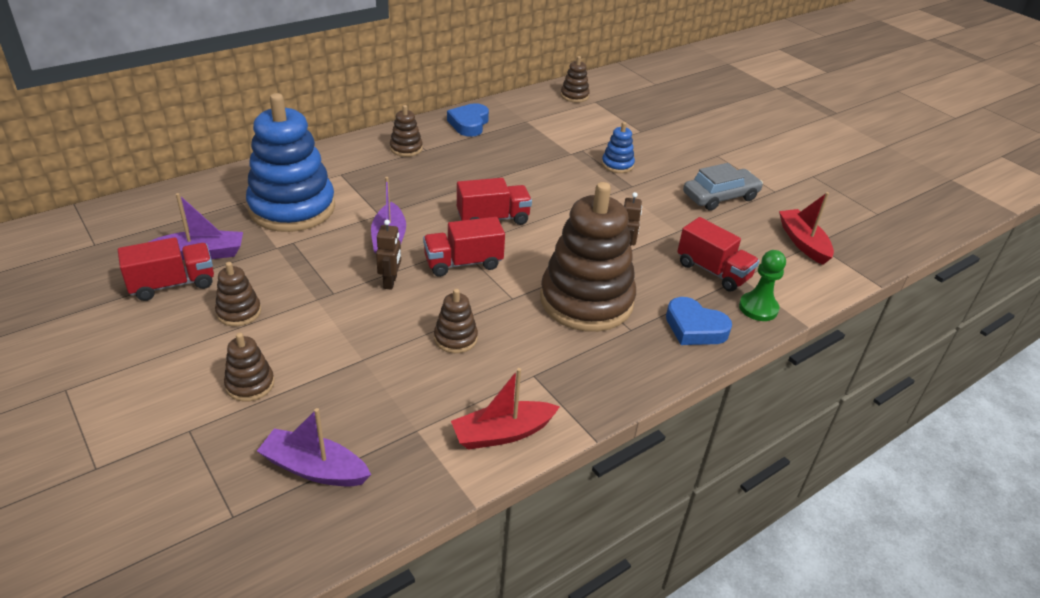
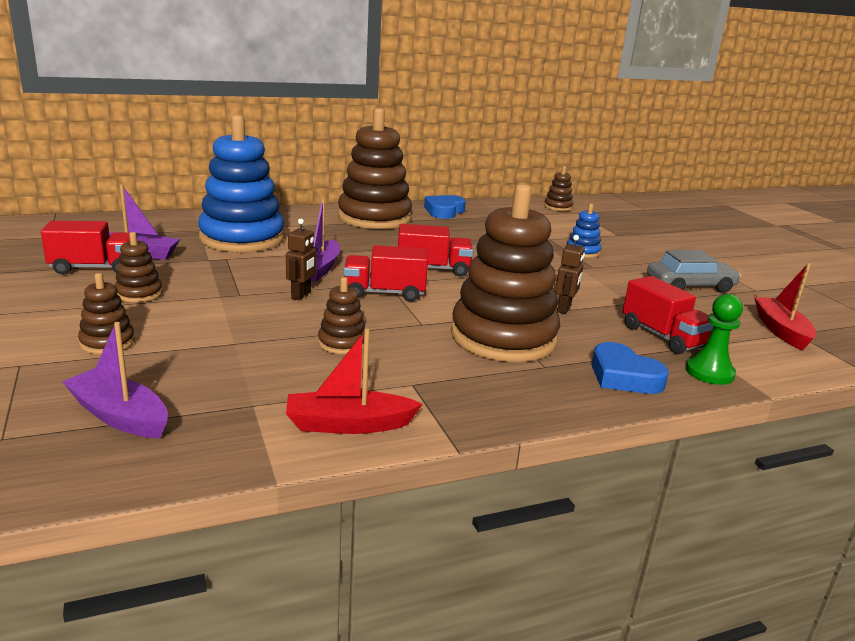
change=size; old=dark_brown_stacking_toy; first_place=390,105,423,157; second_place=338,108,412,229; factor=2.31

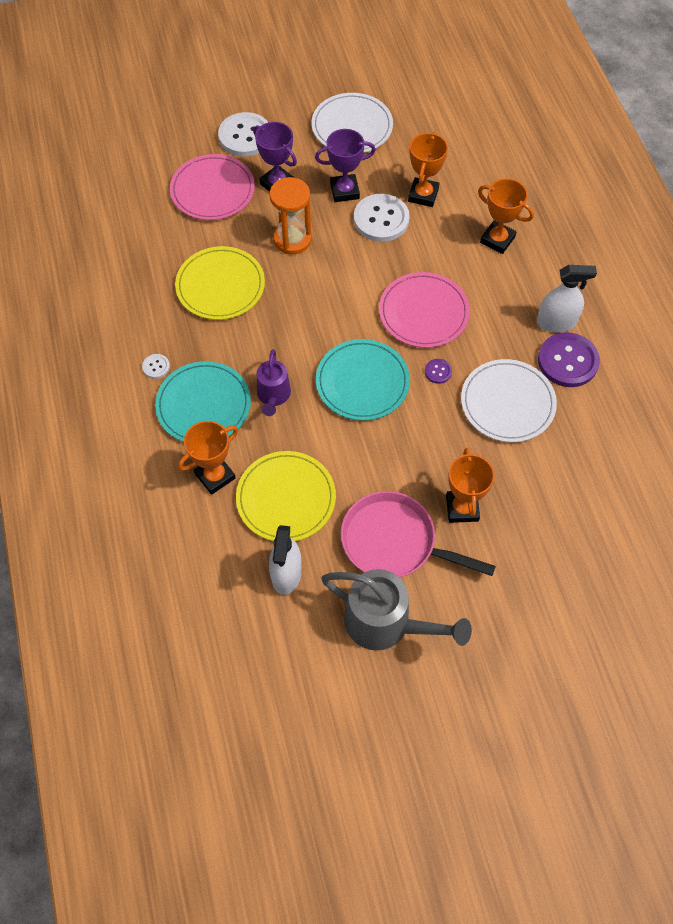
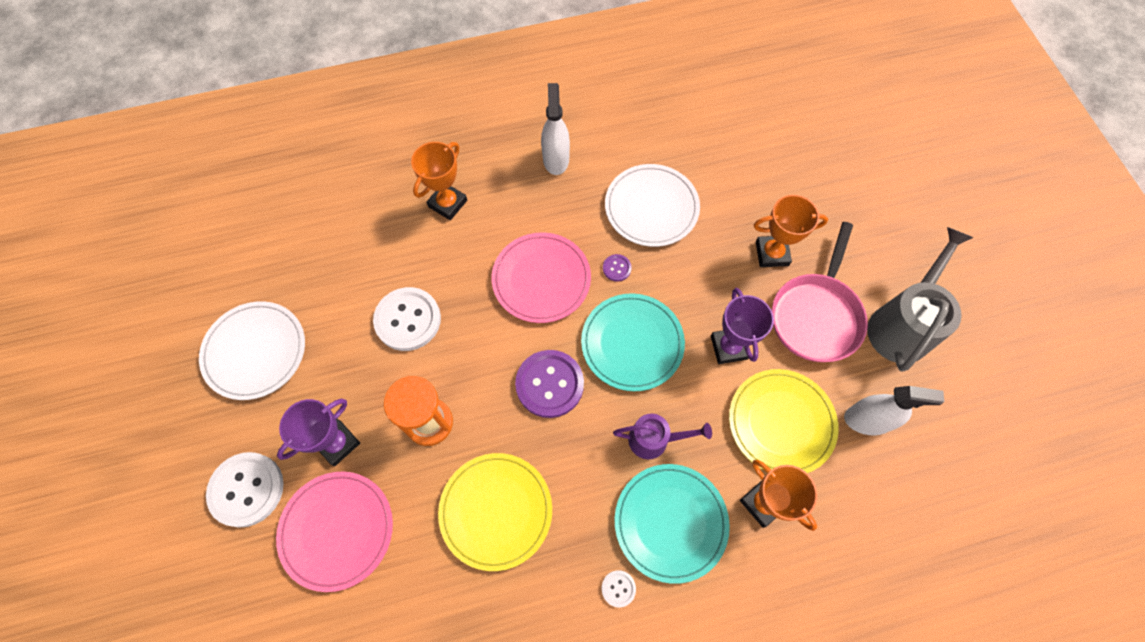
change=relocated; old=violet_award_cup; first_place=315,129,376,202; second_place=711,288,774,364
change=missing; old=orange_award_cup; first_place=408,132,448,207
change=relocated; old=violet_shirt_button; first_place=538,332,600,387; second_place=515,350,584,418

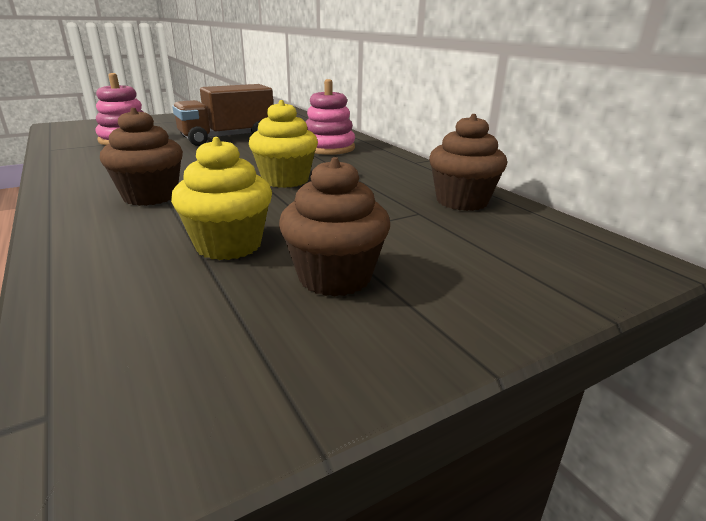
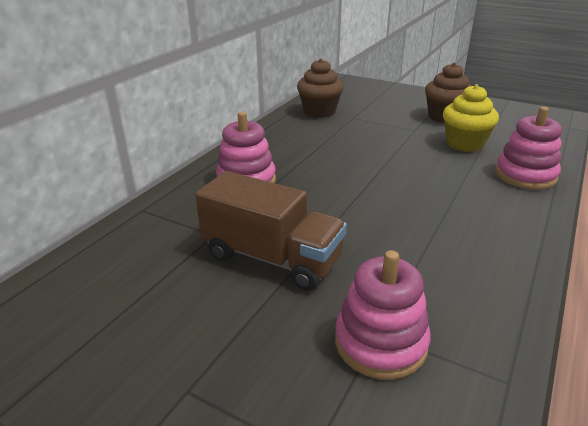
change=missing; old=yellow_muffin; first_place=249,100,318,188
change=missing; old=dark_brown_muffin; first_place=100,108,183,206
change=appeared; new=rosy_stacking_toy; second_place=495,107,562,190

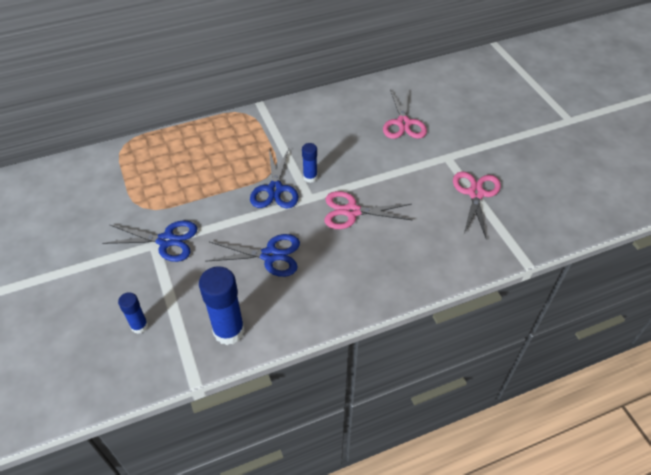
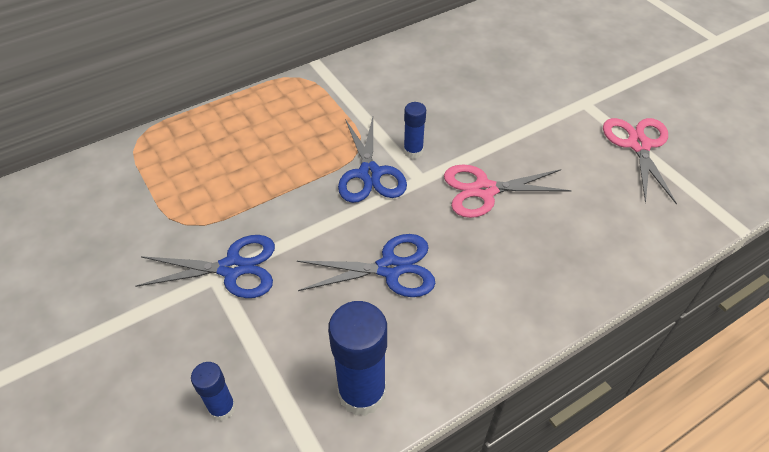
change=missing; old=rosy_shears; first_place=383,88,427,139

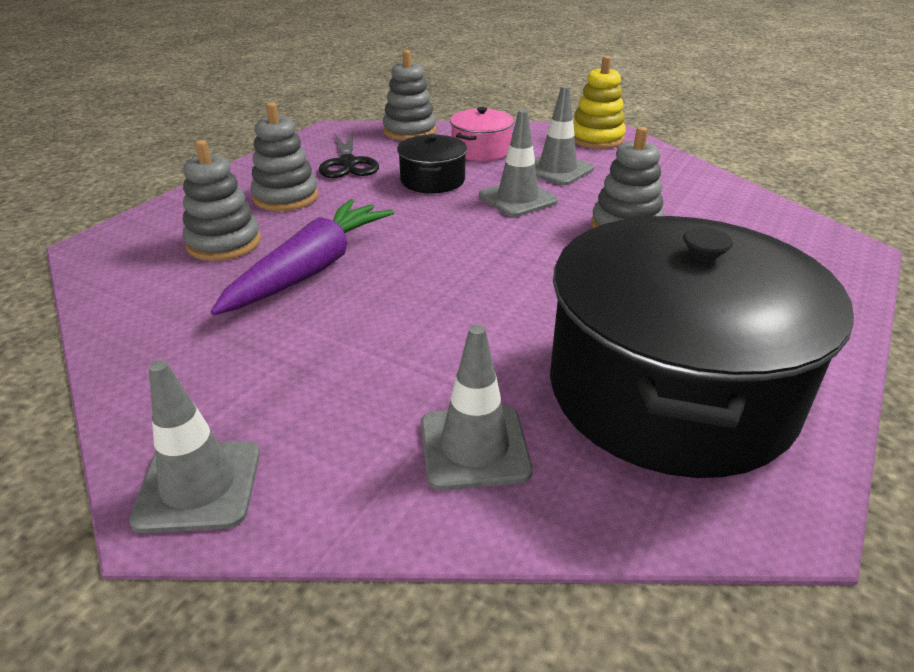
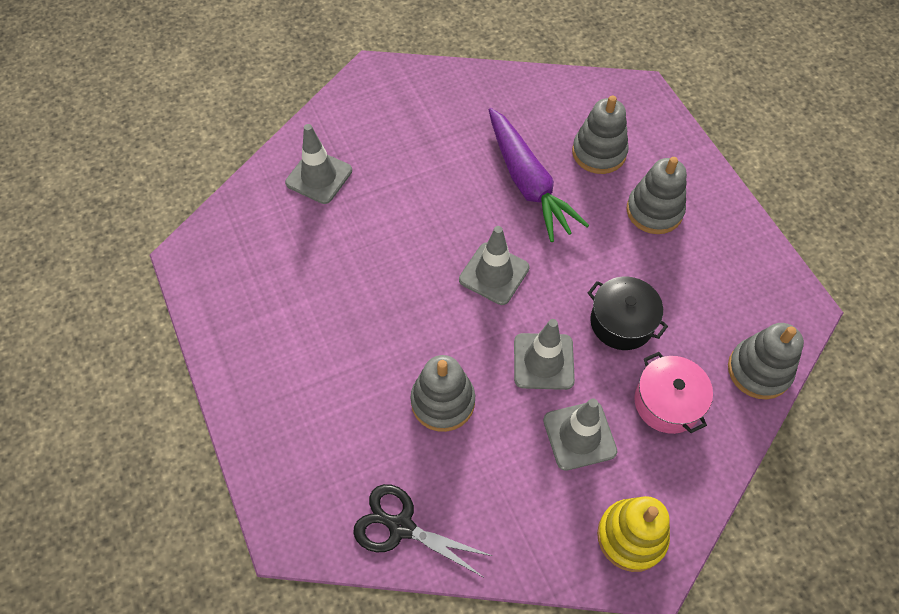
change=relocated; old=jet-black_shears; first_place=319,131,379,178; second_place=353,484,492,577
change=missing; old=jet-black_pot; first_place=550,216,854,478
change=relocated; old=grey_road_cone; first_place=129,360,260,533; second_place=459,226,530,305

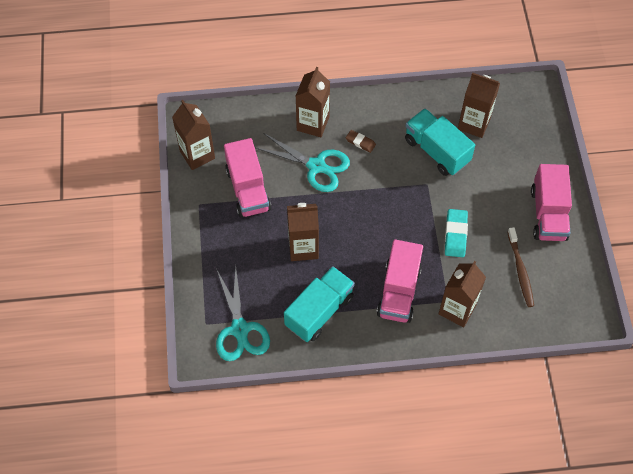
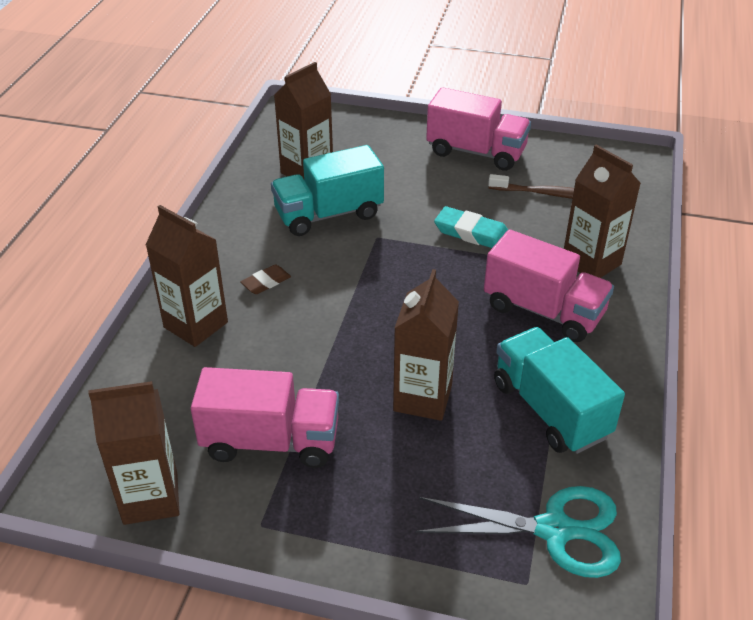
change=missing; old=teal_shears; first_place=256,133,350,192

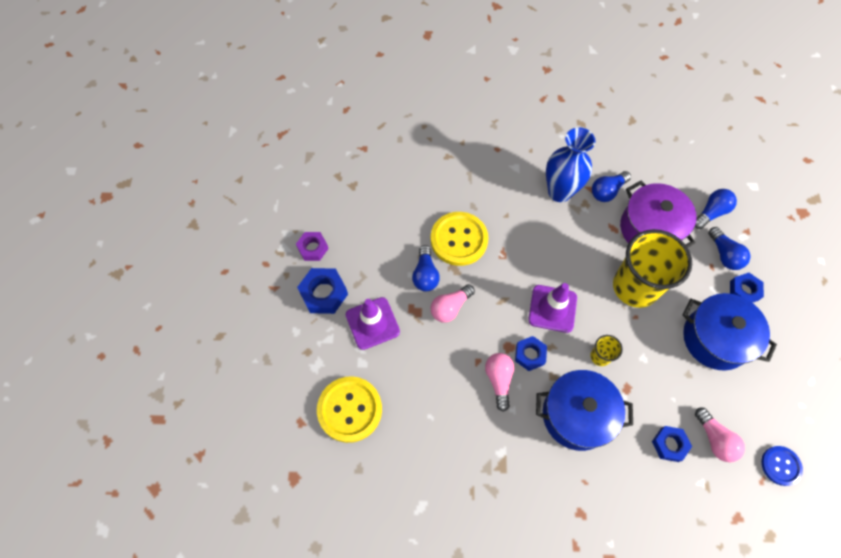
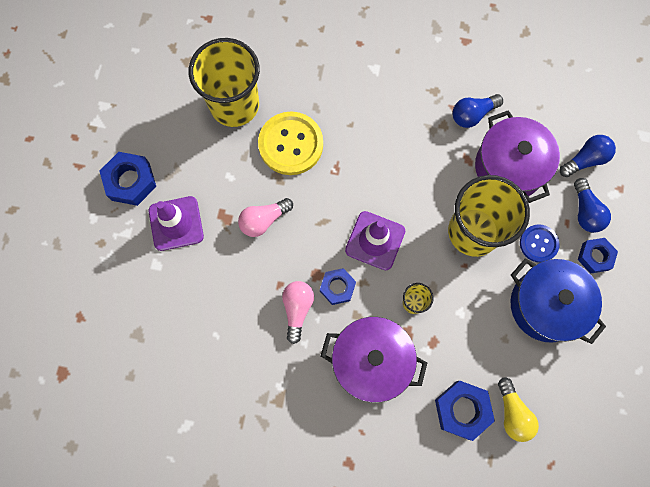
change=missing; old=cobalt_tall_vase; first_place=546,127,596,202
change=missing; old=violet_hex_nut; first_place=296,232,329,261
change=missing; old=cobalt_lightbulb; first_place=412,245,440,291
change=colour; old=cobalt_pot; new=violet_pot; first_place=536,370,633,451; second_place=321,317,427,403
change=missing; old=yellow_shirt_button; first_place=317,376,382,443
change=colour; old=rosy_lightbulb; new=yellow_lightbulb; first_place=695,407,745,462; second_place=498,377,539,442
change=size; old=cobalt_hex_nut; first_place=652,426,692,462; second_place=435,381,495,441; factor=1.5
change=relocated; old=cobalt_shirt_button; first_place=761,446,803,486; second_place=520,224,559,263
change=appeared; new=yellow_tumbler; second_place=189,38,260,127

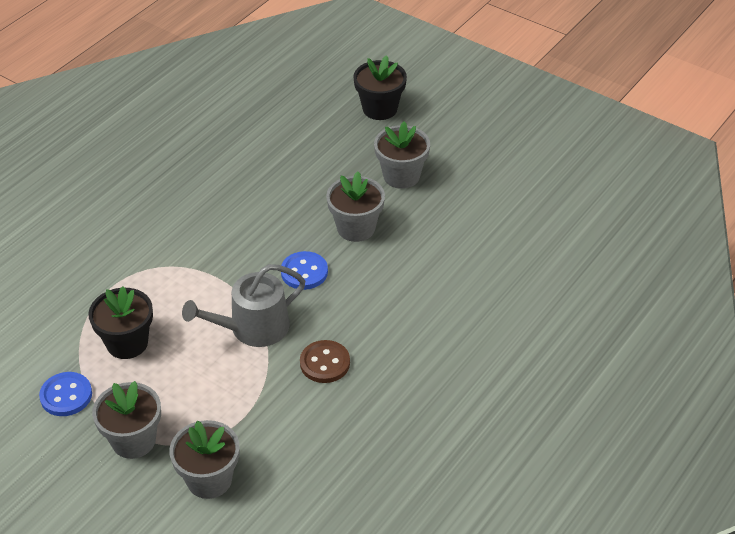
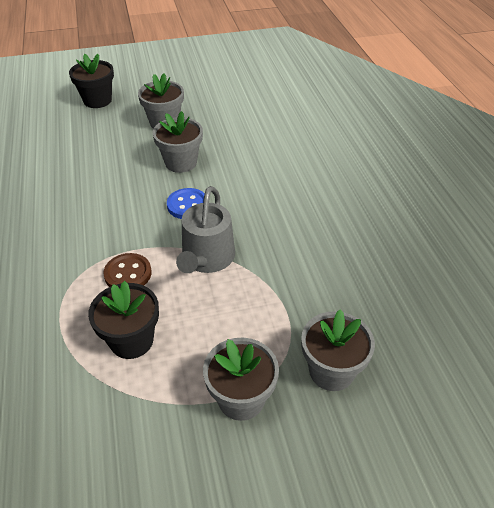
change=relocated; old=dark_brown_shirt_button; first_place=300,340,350,383; second_place=103,253,152,287
change=missing; old=cobalt_shirt_button; first_place=39,372,92,416

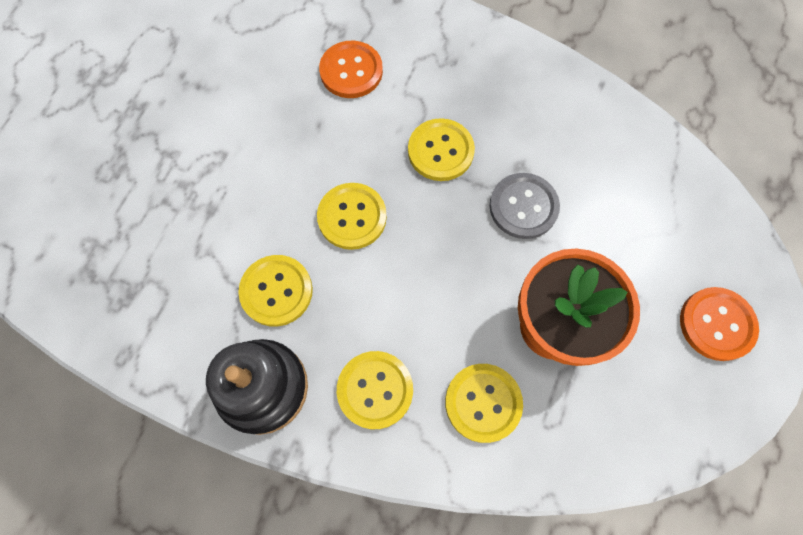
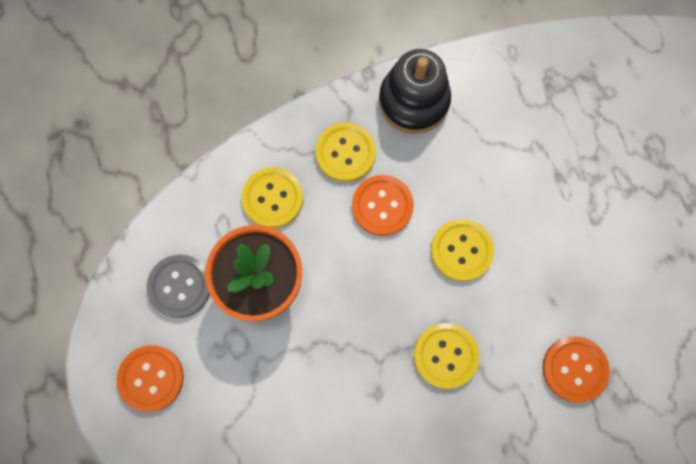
change=relocated; old=grey_shirt_button; first_place=489,173,560,239; second_place=147,254,210,318
change=missing; old=yellow_shirt_button; first_place=238,255,313,326
change=appeared; new=orange_shirt_button; second_place=352,175,414,236

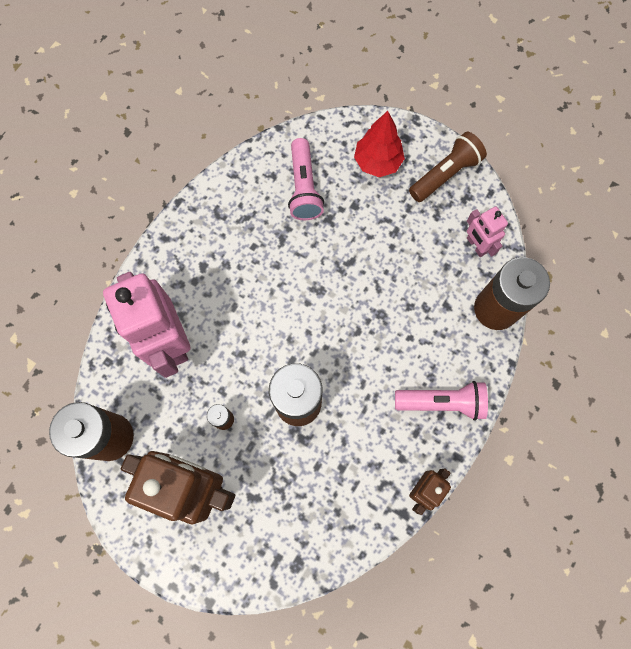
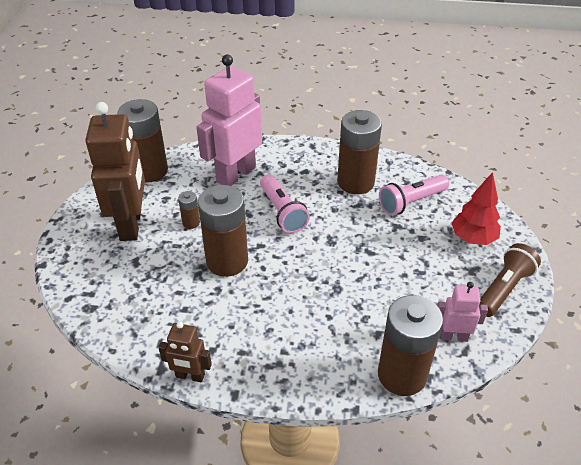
change=spun; old=dark_brown_pocket_torch; first_place=409,132,487,202; second_place=479,243,541,317; degrees=-75
change=spun; old=rosy_robot_figure; first_place=467,206,508,257; second_place=437,282,488,342; degrees=60
change=relocated; old=rosy_pocket_torch; first_place=395,381,488,421; second_place=260,174,310,233
change=appeared; new=dark_brown_AA_battery; second_place=337,110,382,194

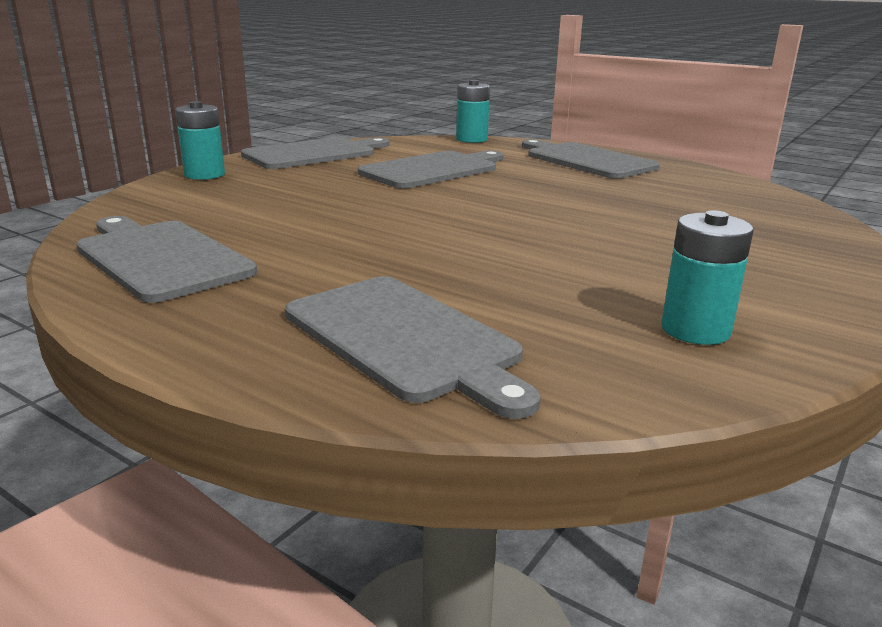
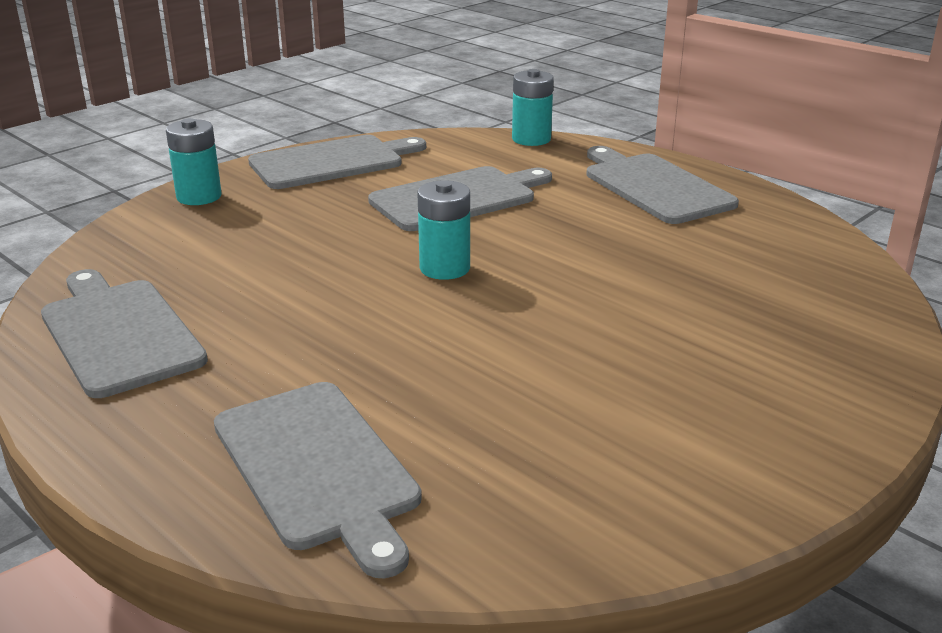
change=relocated; old=teal_AA_battery; first_place=661,210,753,345; second_place=417,180,470,280

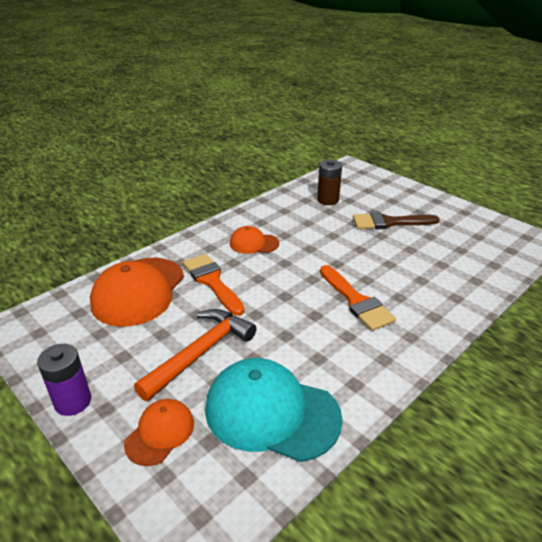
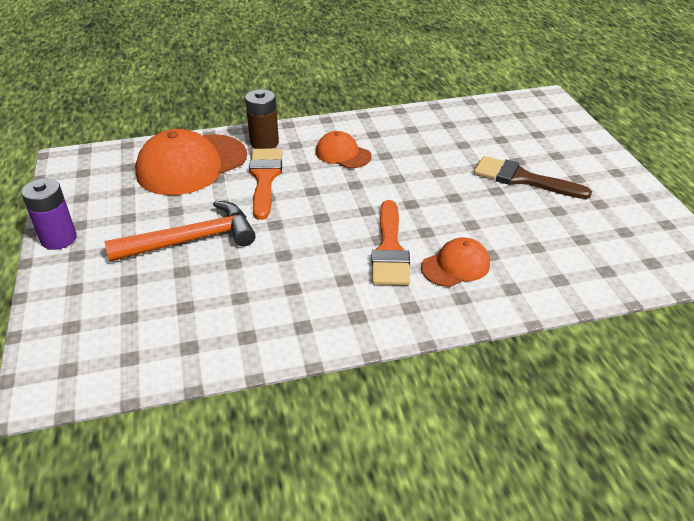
change=relocated; old=dark_brown_AA_battery; first_place=317,160,342,205; second_place=245,89,279,149
change=missing; old=teal_baseball_cap; first_place=205,358,343,462
change=relocated; old=orange_baseball_cap; first_place=124,399,194,466; second_place=421,237,490,287

